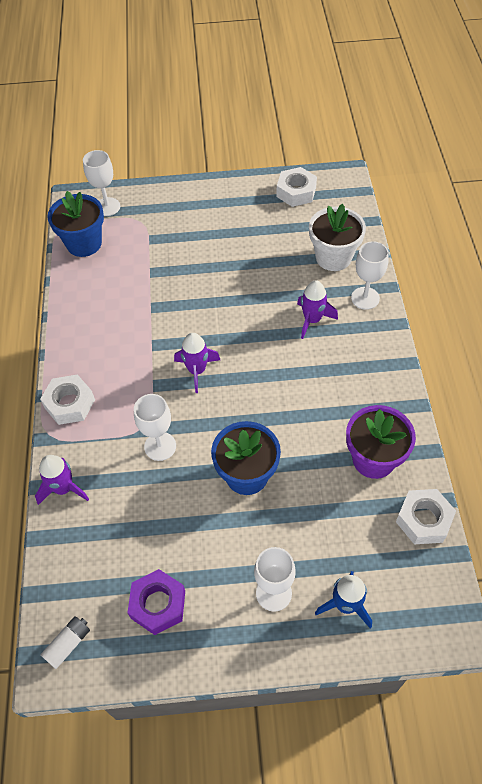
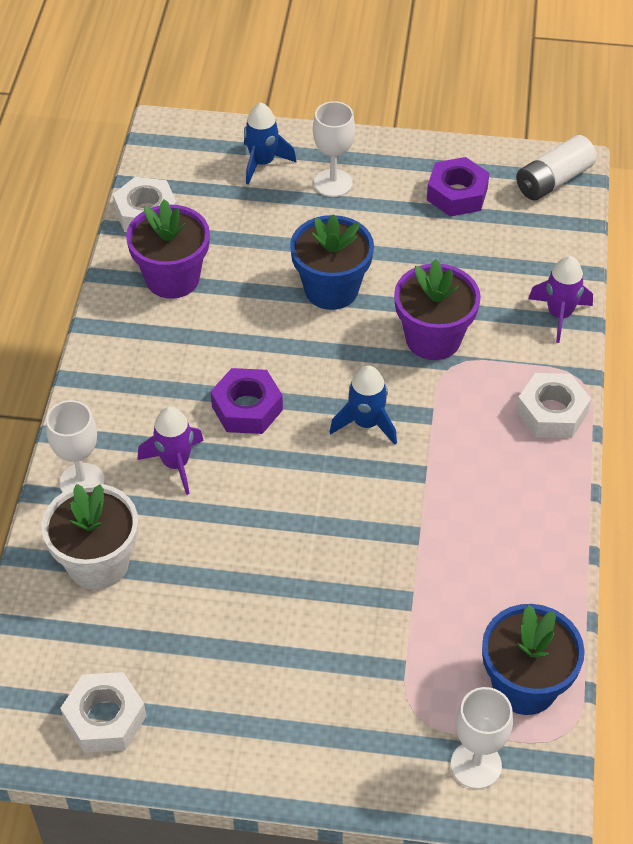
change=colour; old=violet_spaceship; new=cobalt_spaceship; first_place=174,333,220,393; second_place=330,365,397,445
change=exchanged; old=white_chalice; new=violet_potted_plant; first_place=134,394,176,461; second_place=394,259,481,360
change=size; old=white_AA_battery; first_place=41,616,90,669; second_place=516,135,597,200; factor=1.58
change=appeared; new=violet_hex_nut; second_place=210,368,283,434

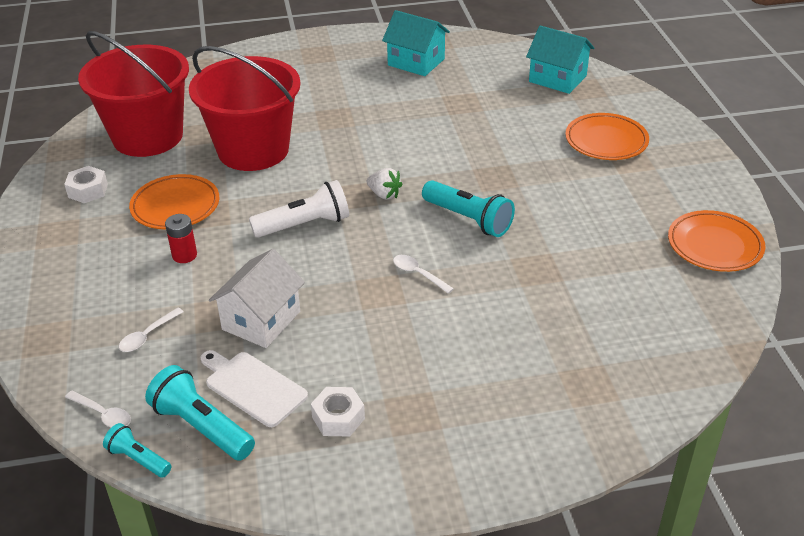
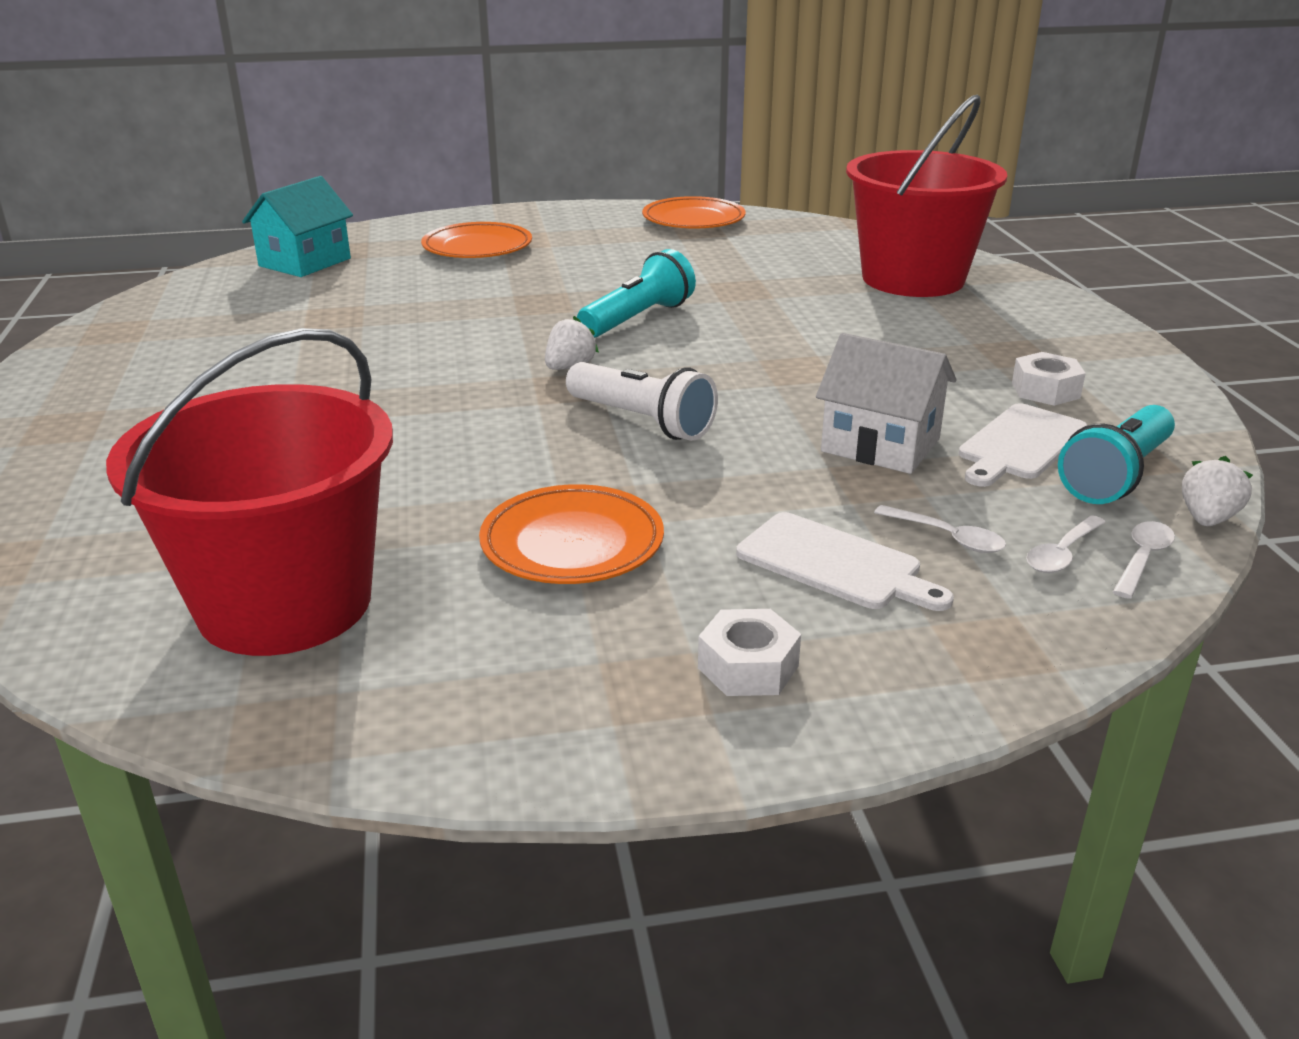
change=missing; old=teal_house; first_place=382,10,450,76
change=relocated; old=crimson_bucket; first_place=189,46,301,171; second_place=846,95,1007,297
change=relocated; old=white_hex_nut; first_place=64,166,108,203; second_place=698,609,801,696
change=spun; old=white_pocket_torch; first_place=249,180,349,238; second_place=566,362,718,441; degrees=150
change=missing; old=crimson_AA_battery; first_place=165,214,197,263
change=relocated; old=white_spoon; first_place=393,255,454,294; second_place=1026,515,1106,573
change=exchanged; old=teal_pocket_torch; new=white_berry; first_place=103,423,171,478; second_place=1182,456,1253,526
change=appeared; new=white_chopping_board; second_place=736,512,954,611

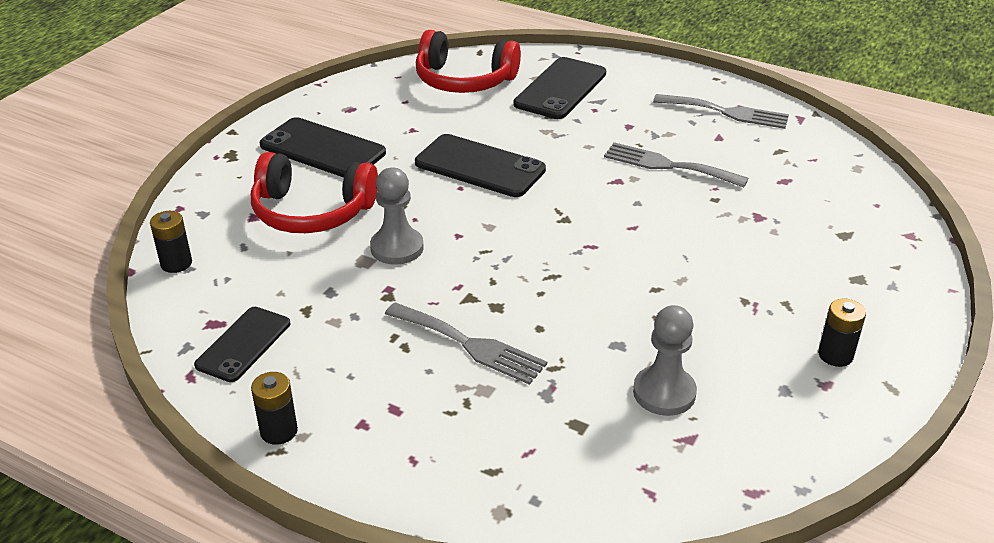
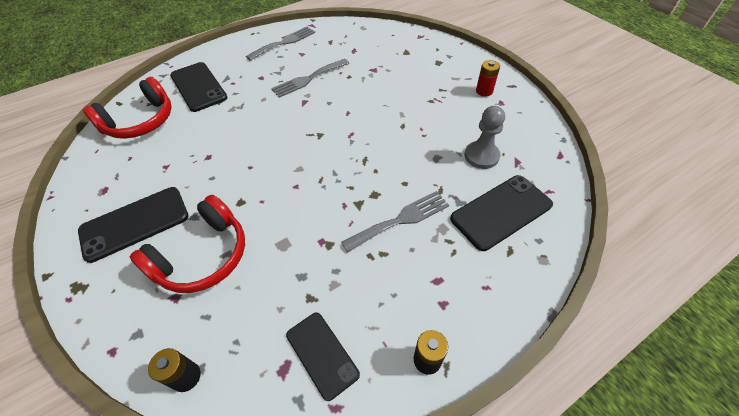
change=relocated; old=jet-black_smartphone; first_place=415,134,546,197; second_place=450,175,553,251
change=missing; old=grey_chess_pawn; first_place=370,168,424,265
change=colour; old=jet-black_AA_battery; new=crimson_AA_battery; first_place=818,299,866,367; second_place=476,60,500,97

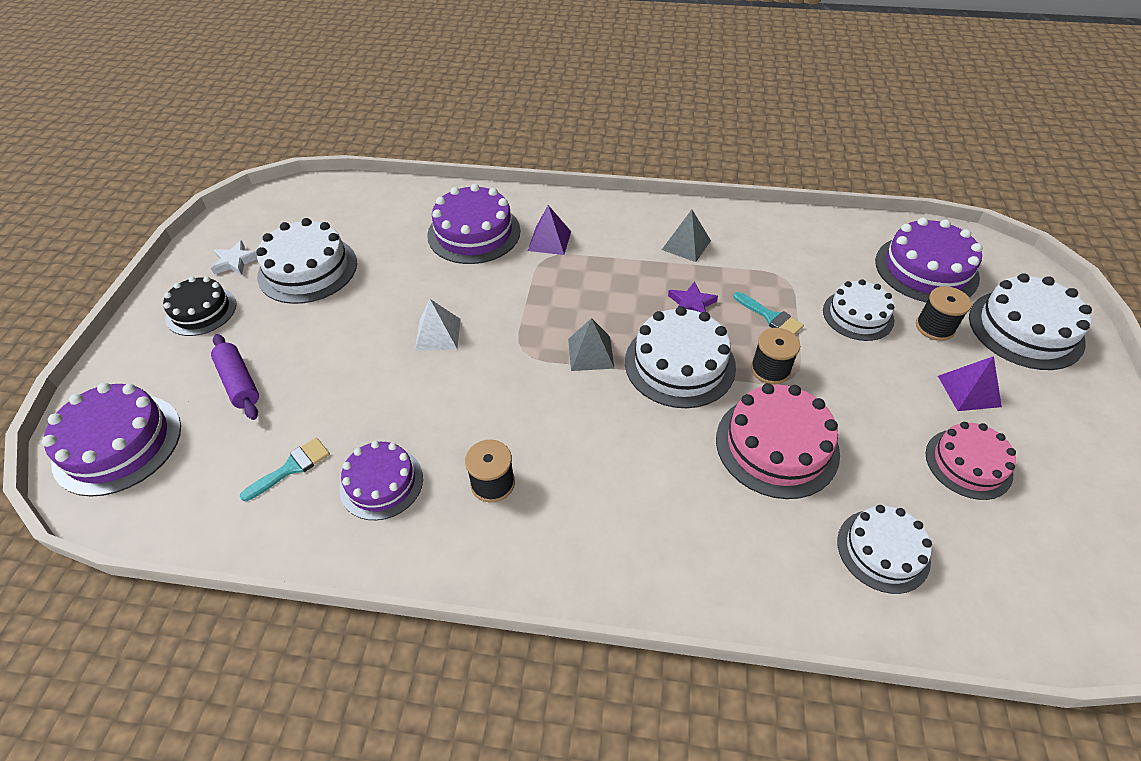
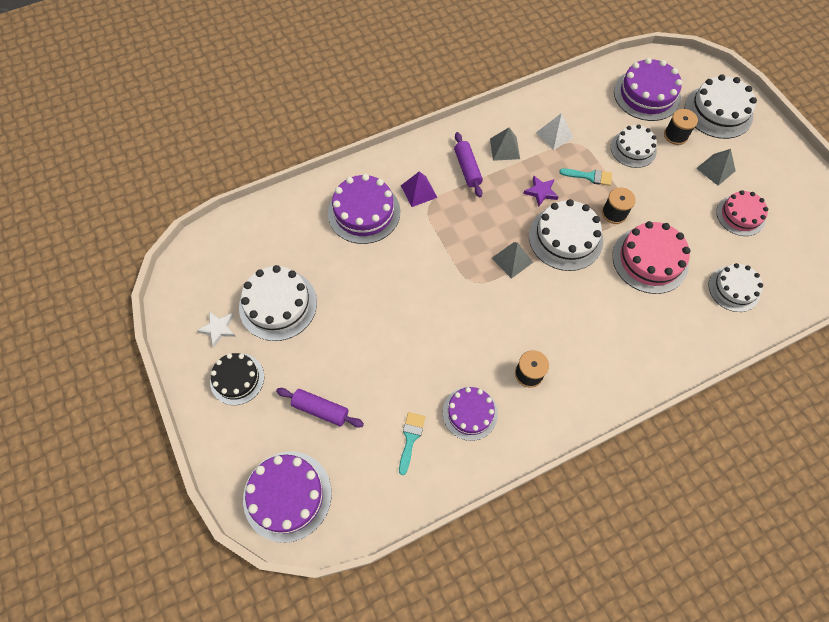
change=relocated; old=white_pyramid; first_place=415,299,461,351; second_place=536,113,574,150
change=colour; old=violet_pyramid; new=grey_pyramid; first_place=938,356,1002,411; second_place=696,149,736,186
change=appeared; new=violet_dough_roller; second_place=454,132,483,197

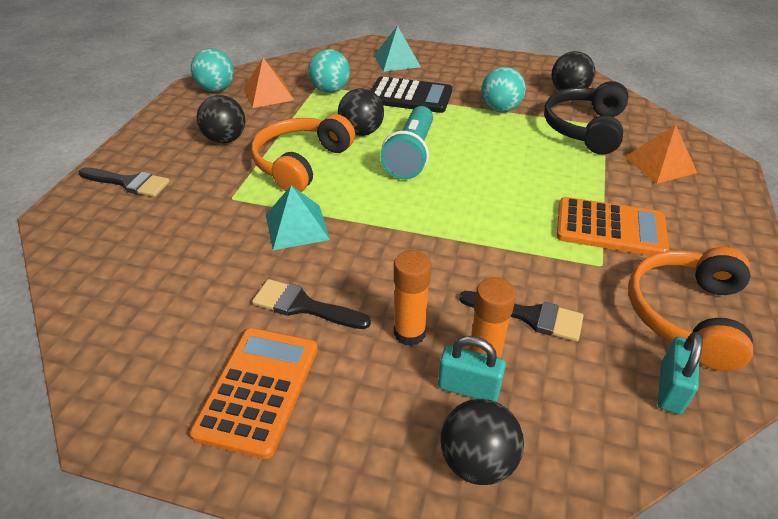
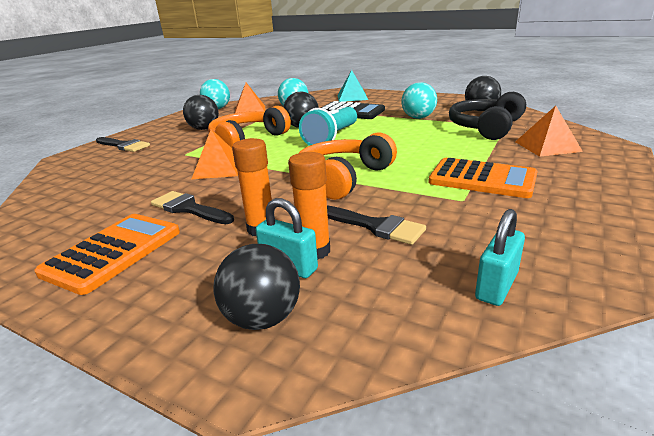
change=colour; old=teal_pyramid; new=orange_pyramid; first_place=266,185,330,250; second_place=192,129,238,179
change=relocated; old=orange_over-ear_headphones; first_place=628,247,753,371; second_place=299,133,397,200

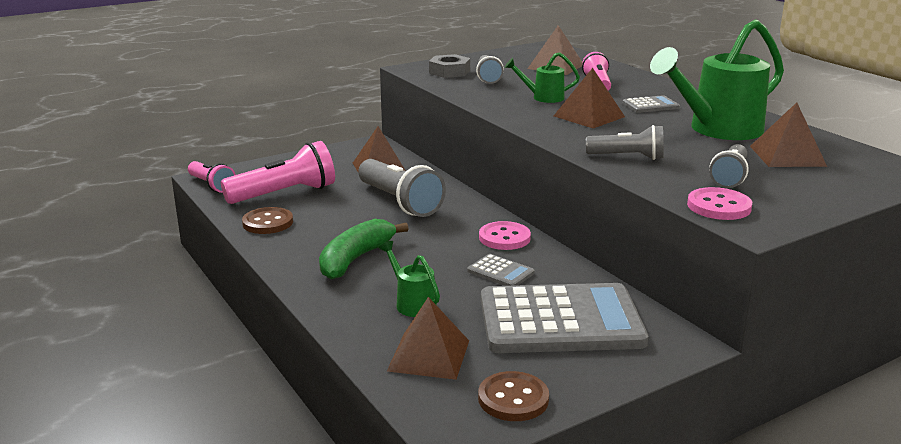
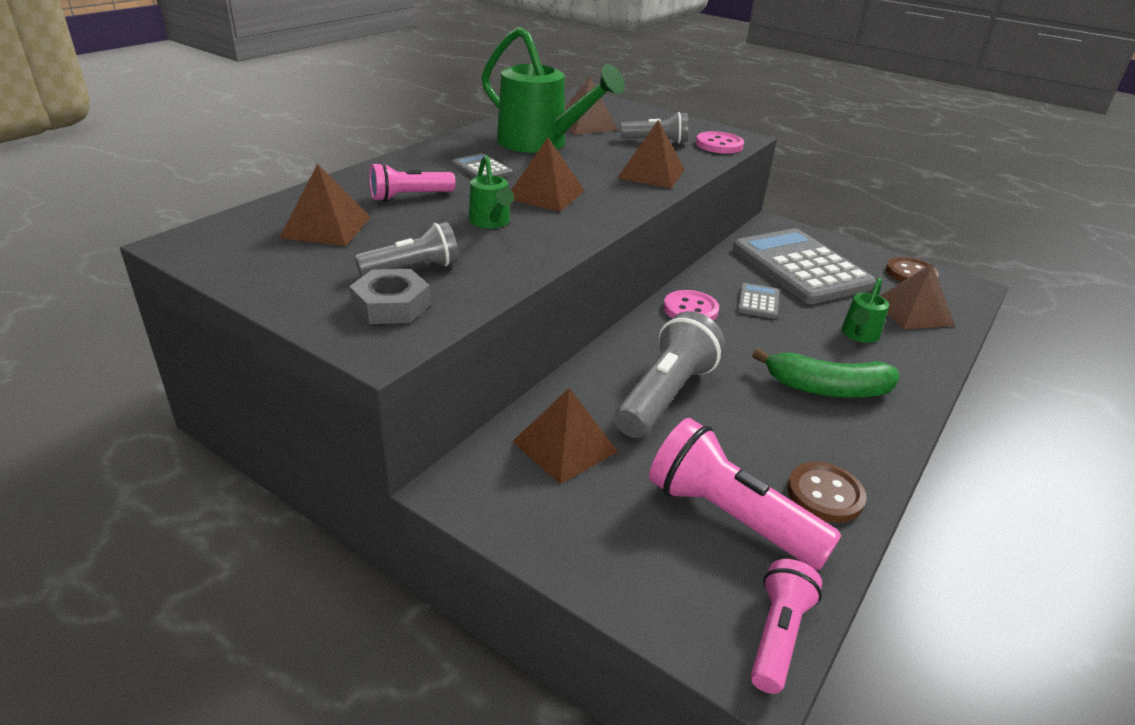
change=exchanged; old=grey_pocket_torch; new=dark_brown_pyramid; first_place=586,125,664,160; second_place=617,120,685,189

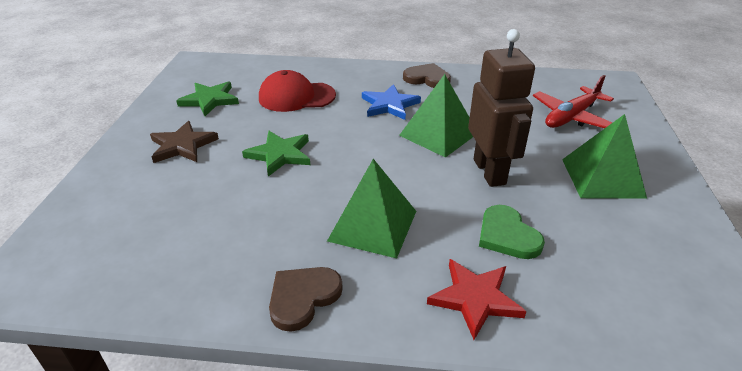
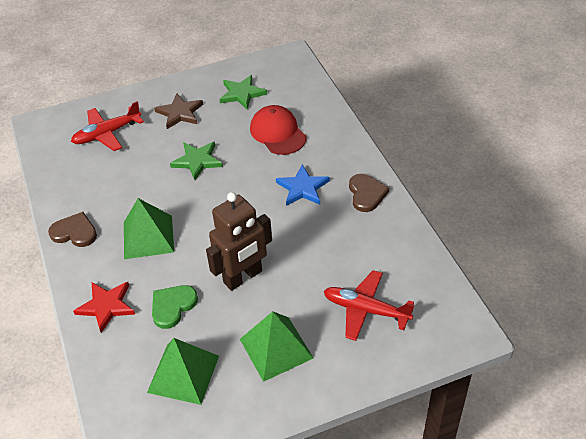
change=relocated; old=leaf-green_pyramid; first_place=399,74,473,158; second_place=147,338,219,405
change=appeared; new=crimson_aeroplane; second_place=71,101,144,151

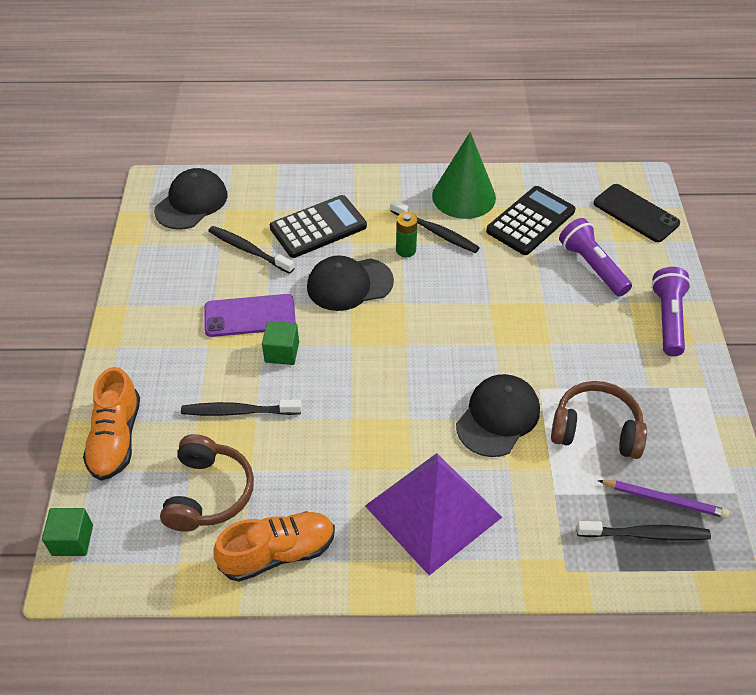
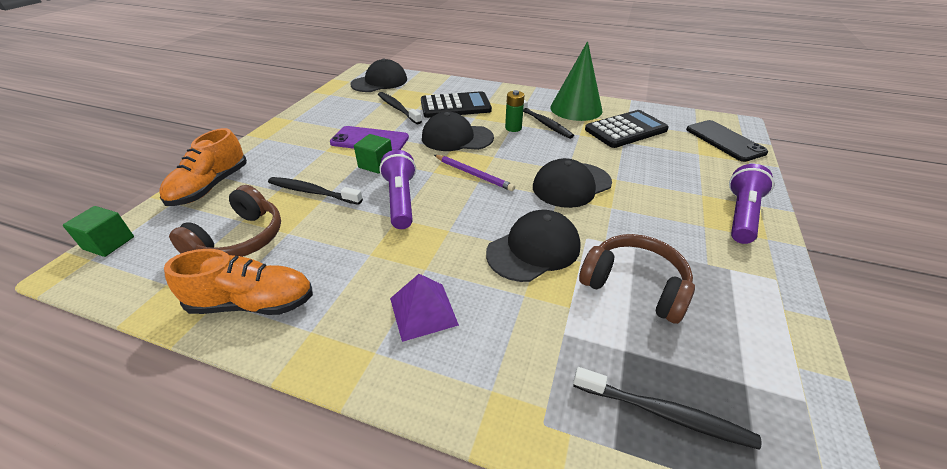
change=relocated; old=violet_pocket_torch; first_place=559,218,632,297; second_place=379,150,416,229
change=size; old=violet_pyramid; first_place=365,453,502,576; second_place=390,274,459,342; factor=0.52
change=relocated; old=violet_wooden_pencil; first_place=598,480,729,518; second_place=434,155,515,191
change=appeared; new=jet-black_baseball_cap; second_place=533,158,612,208

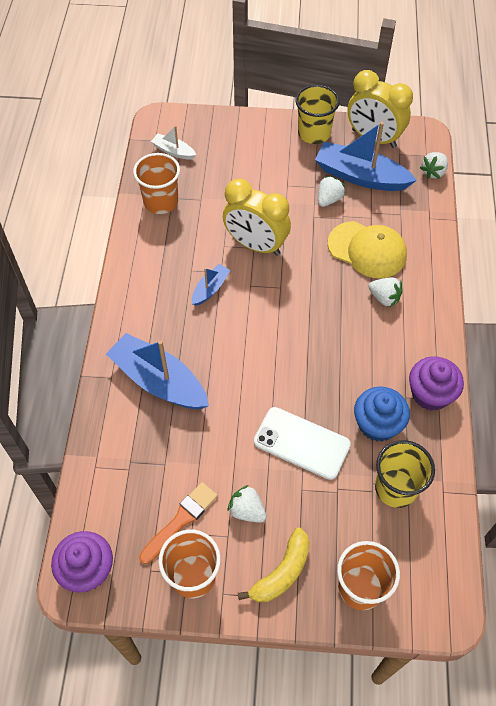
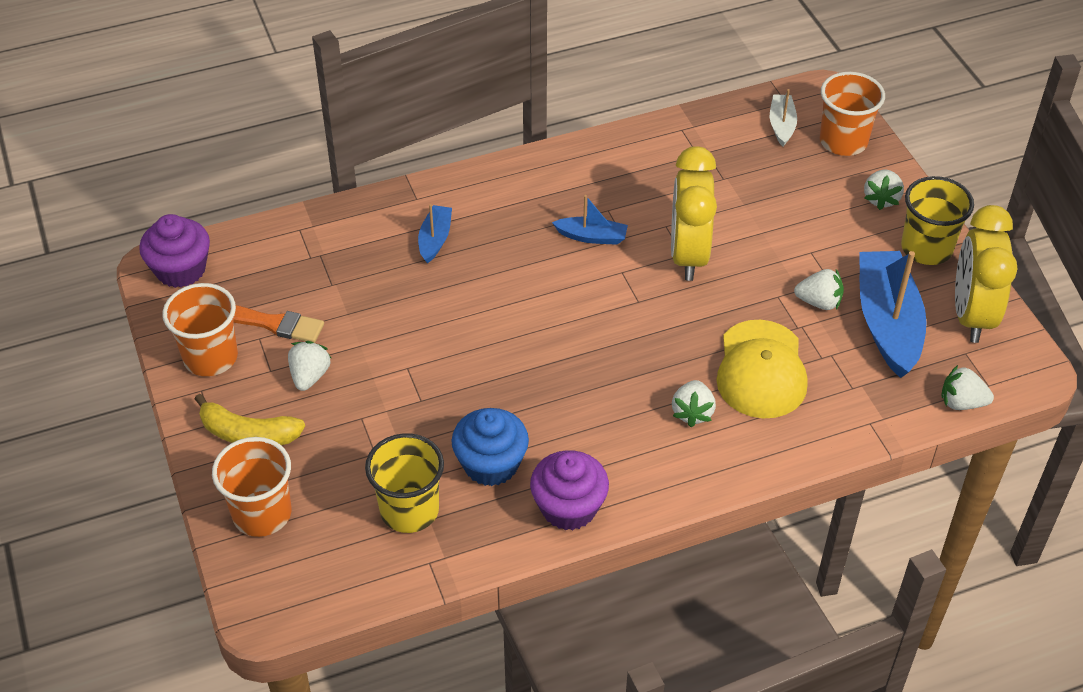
change=relocated; old=orange_tumbler; first_place=133,153,180,214; second_place=820,72,885,156
change=size; old=cobalt_sailboat; first_place=106,333,209,409; second_place=418,204,452,263; factor=0.5
change=missing; old=white_smartphone; first_place=254,407,351,480
change=appeared; new=white_berry; second_place=864,170,904,210

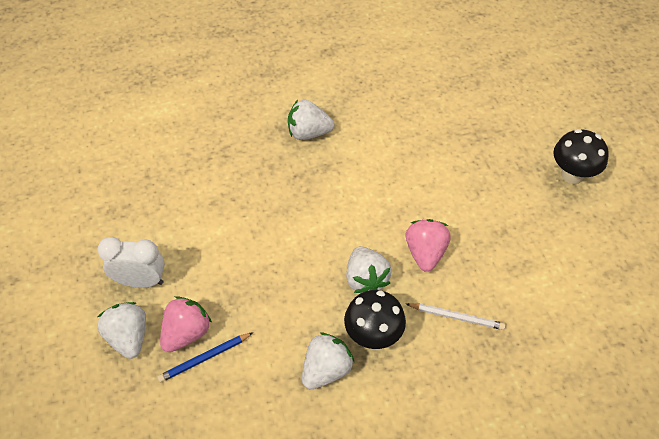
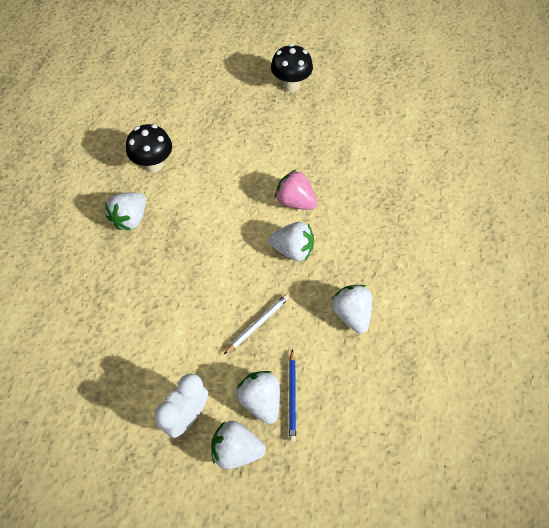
change=relocated; old=jet-black_fungus; first_place=344,290,406,349; second_place=126,124,172,172
change=colour; old=rosy_berry; new=white_berry; first_place=160,296,212,352; second_place=236,371,280,424
change=relocated; old=white_wooden_pencil; first_place=406,303,506,330; second_place=224,294,289,354

